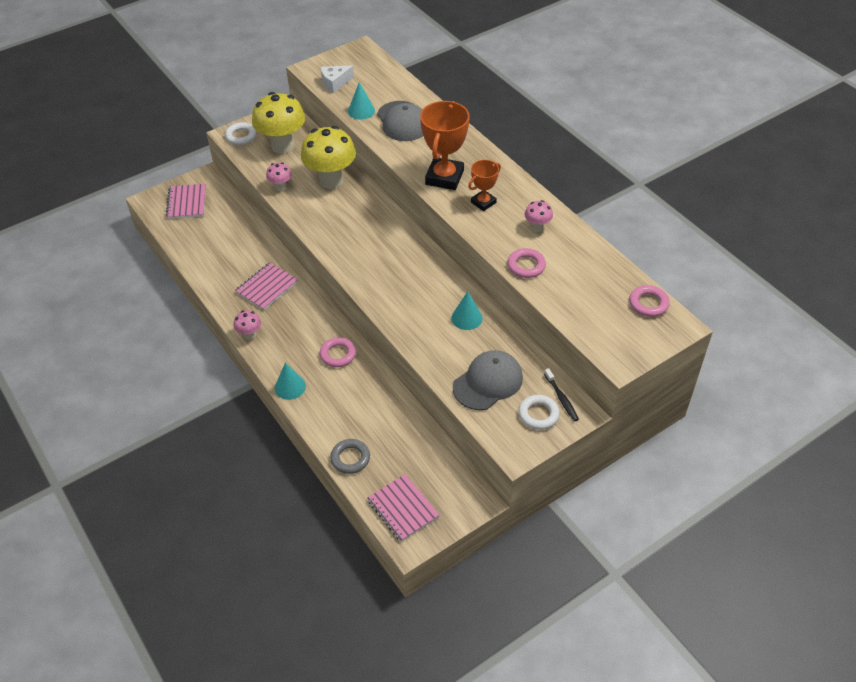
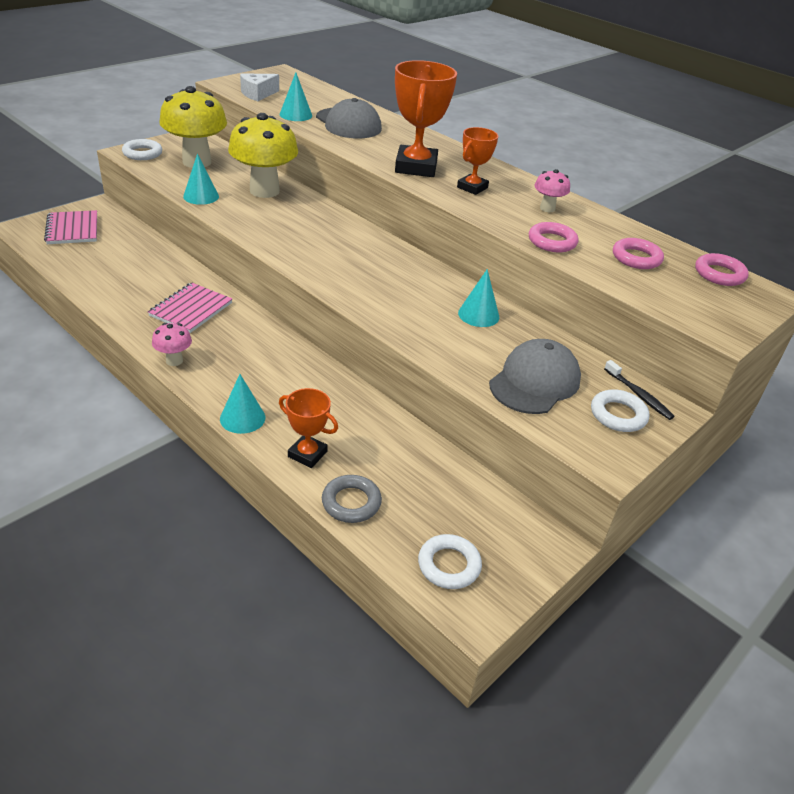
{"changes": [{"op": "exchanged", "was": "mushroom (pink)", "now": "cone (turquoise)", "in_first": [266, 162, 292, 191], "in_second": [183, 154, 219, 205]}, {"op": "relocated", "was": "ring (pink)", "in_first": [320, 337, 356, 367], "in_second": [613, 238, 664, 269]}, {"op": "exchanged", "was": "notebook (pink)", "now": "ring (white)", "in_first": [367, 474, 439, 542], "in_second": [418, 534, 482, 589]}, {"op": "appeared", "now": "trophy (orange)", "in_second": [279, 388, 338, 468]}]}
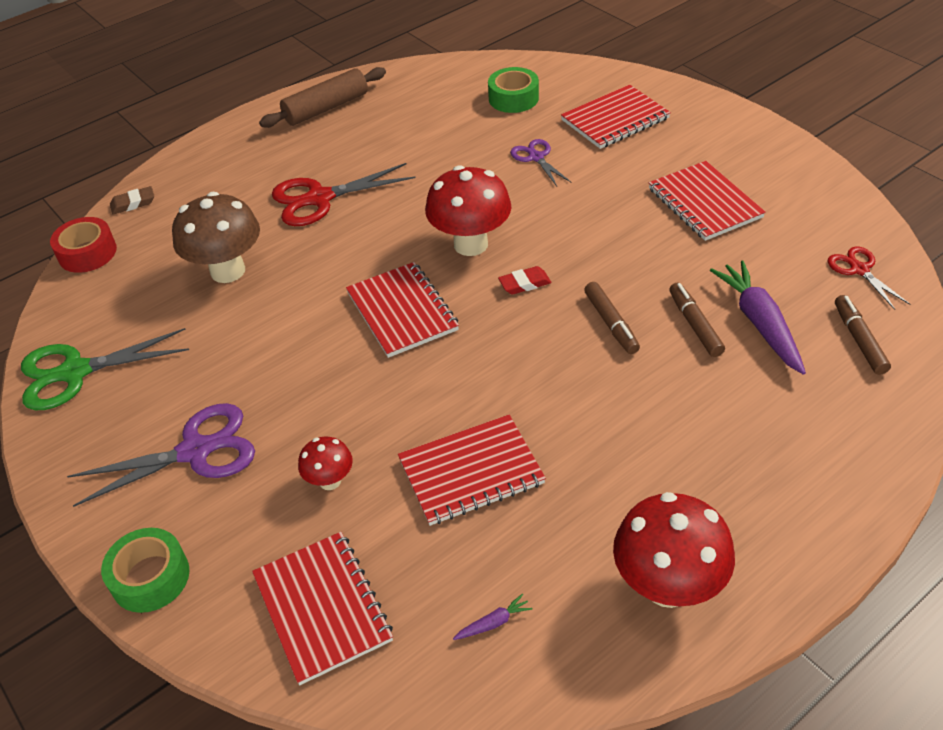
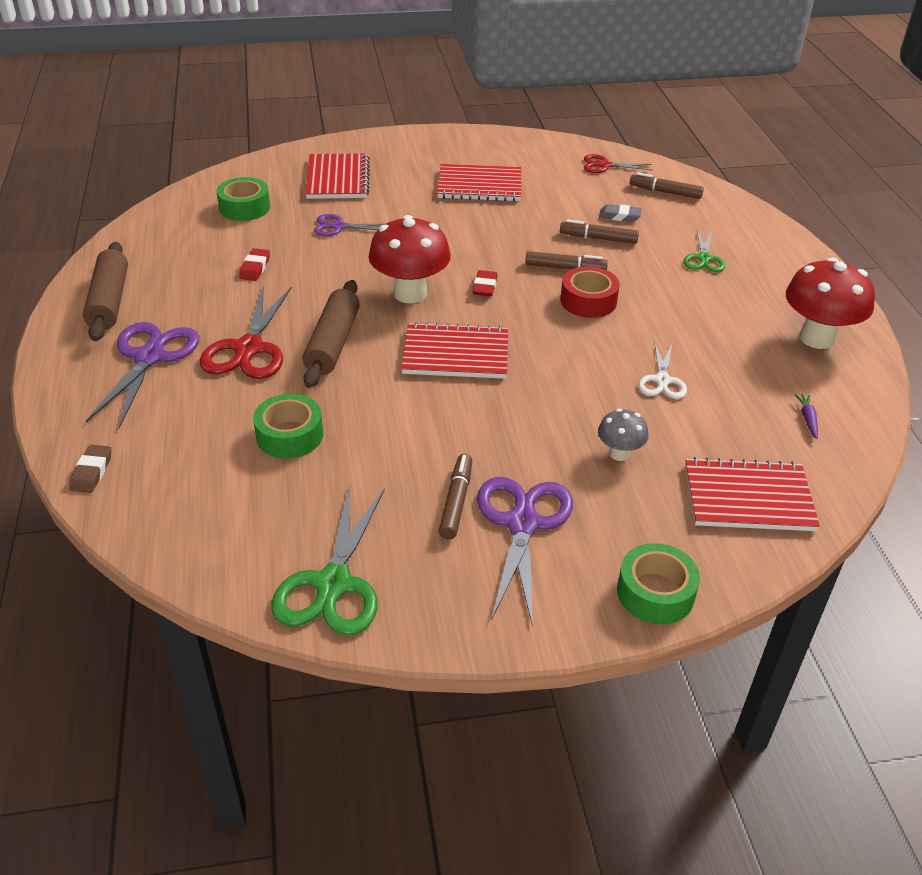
{"changes": [{"op": "relocated", "was": "tape (red)", "in_first": [50, 217, 117, 273], "in_second": [560, 266, 620, 318]}, {"op": "exchanged", "was": "mushroom (brown)", "now": "tape (green)", "in_first": [172, 192, 260, 283], "in_second": [253, 394, 323, 459]}, {"op": "colour", "was": "mushroom (red)", "now": "mushroom (grey)", "in_first": [298, 437, 353, 490], "in_second": [598, 409, 648, 461]}, {"op": "exchanged", "was": "notebook (red)", "now": "scissors (white)", "in_first": [398, 415, 546, 526], "in_second": [639, 342, 687, 399]}, {"op": "exchanged", "was": "carrot (purple)", "now": "eraser (grey)", "in_first": [710, 260, 806, 375], "in_second": [599, 204, 642, 222]}, {"op": "appeared", "now": "scissors (purple)", "in_second": [86, 322, 199, 428]}, {"op": "appeared", "now": "eraser (red)", "in_second": [239, 248, 270, 281]}, {"op": "appeared", "now": "rolling pin (brown)", "in_second": [302, 280, 360, 388]}, {"op": "appeared", "now": "marker (brown)", "in_second": [439, 454, 472, 539]}, {"op": "appeared", "now": "scissors (green)", "in_second": [683, 230, 725, 272]}]}
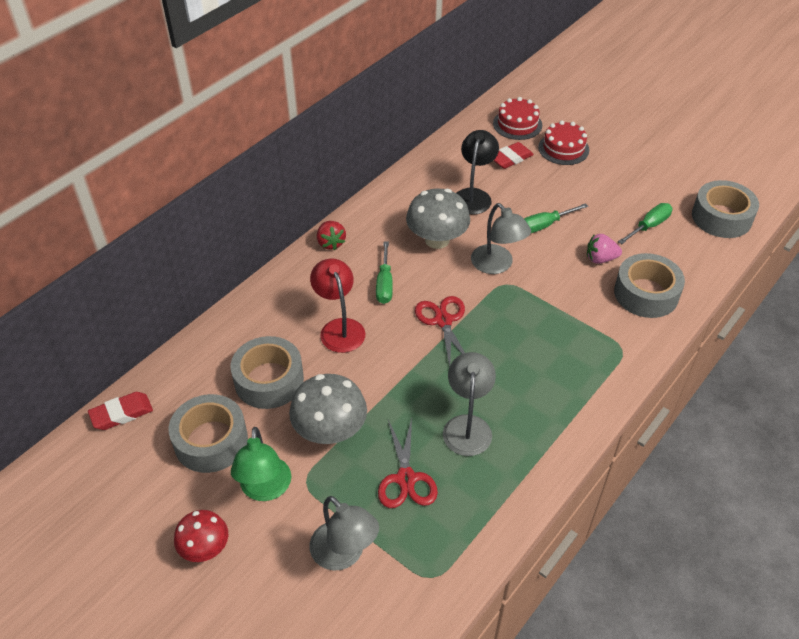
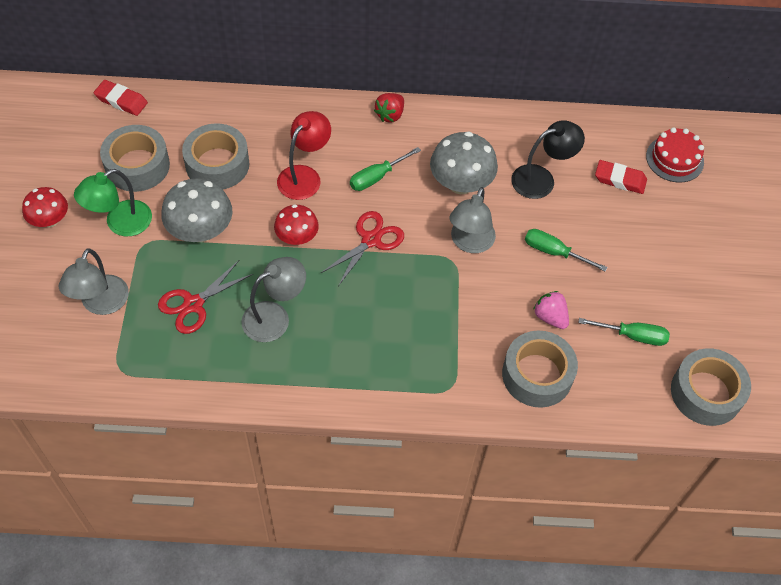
{"changes": [{"op": "missing", "was": "cake (red)", "in_first": [538, 120, 589, 165]}, {"op": "appeared", "now": "mushroom (red)", "in_second": [274, 204, 319, 245]}]}
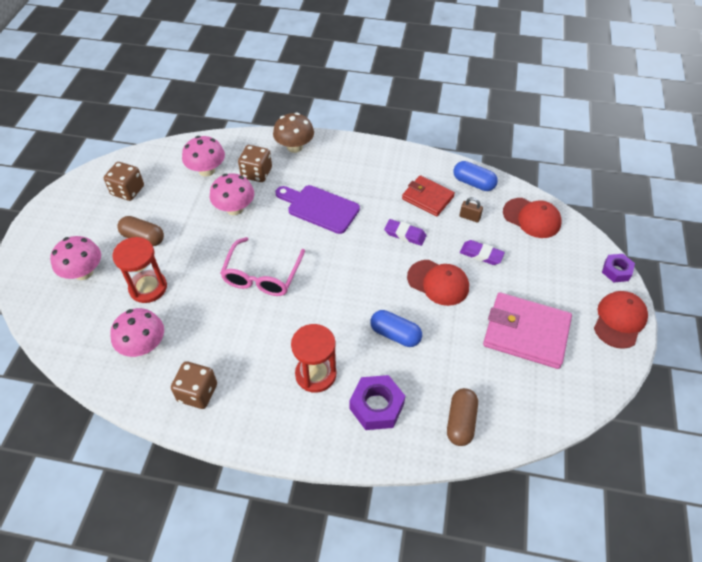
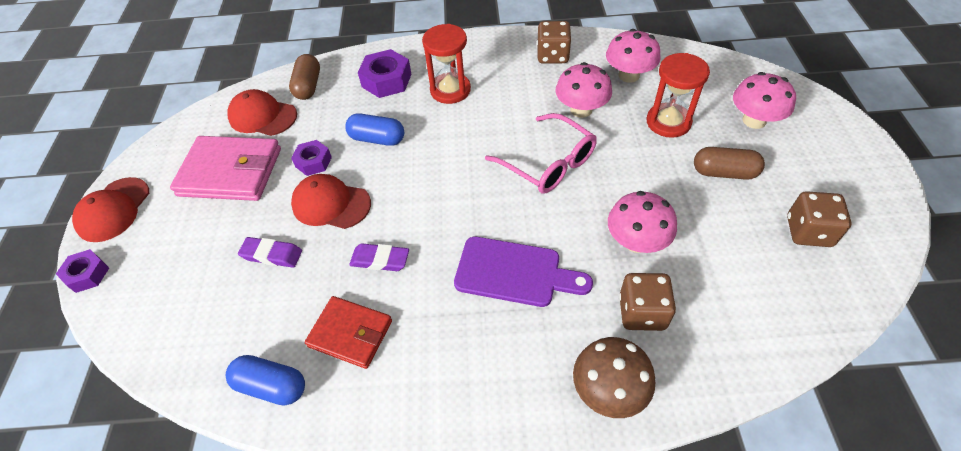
{"changes": [{"op": "relocated", "was": "mushroom (pink)", "in_first": [182, 136, 225, 177], "in_second": [556, 62, 612, 118]}, {"op": "spun", "was": "glasses (pink)", "in_first": [220, 237, 305, 296], "in_second": [485, 113, 597, 194], "clockwise": 135}, {"op": "missing", "was": "padlock (brown)", "in_first": [460, 197, 483, 223]}, {"op": "relocated", "was": "cap (red)", "in_first": [503, 198, 562, 238], "in_second": [227, 89, 297, 136]}, {"op": "appeared", "now": "nut (purple)", "in_second": [291, 140, 332, 176]}]}
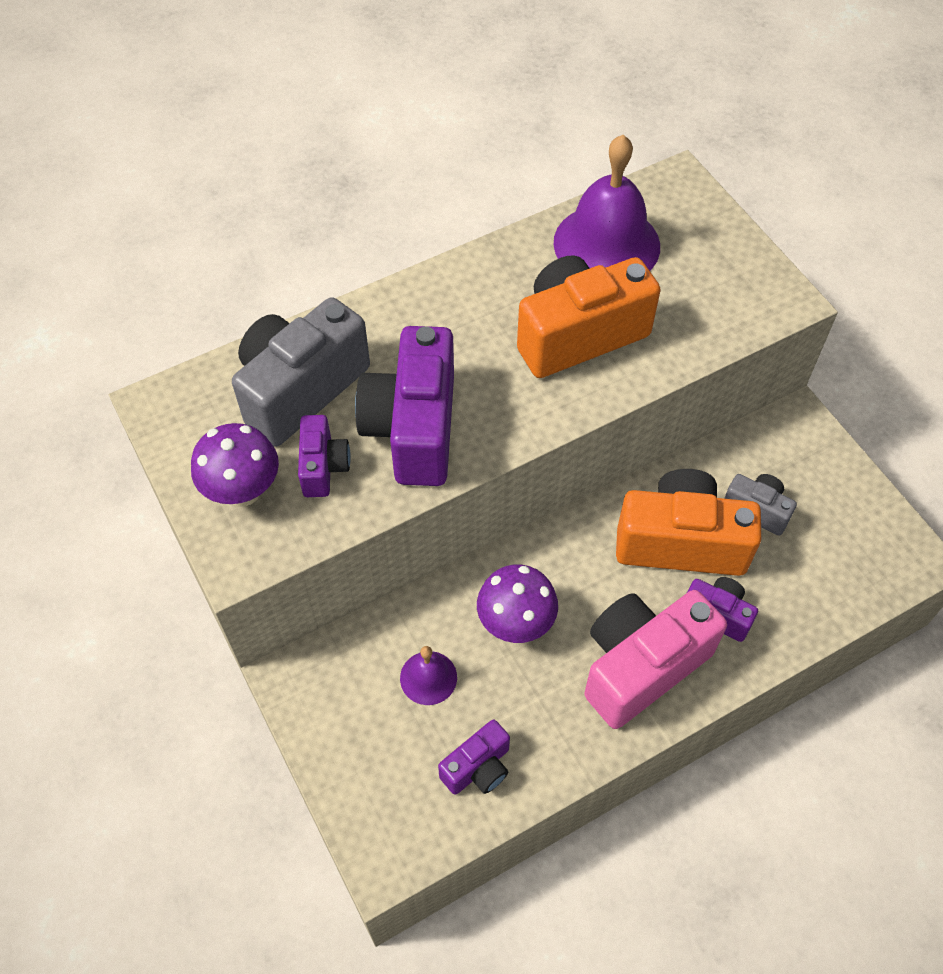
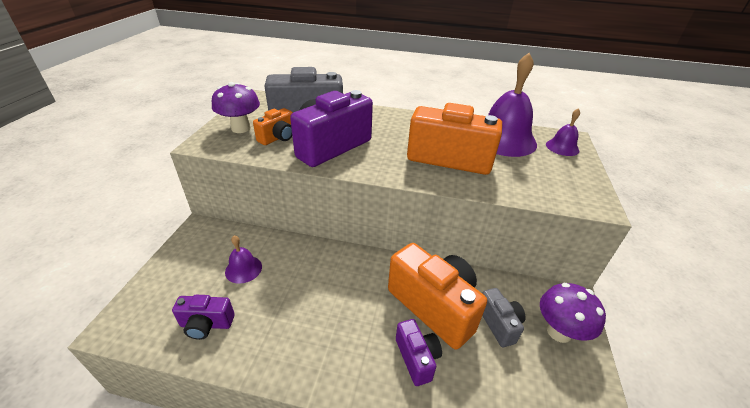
{"changes": [{"op": "colour", "was": "camera (purple)", "now": "camera (orange)", "in_first": [298, 415, 351, 497], "in_second": [253, 108, 293, 145]}, {"op": "relocated", "was": "mushroom (purple)", "in_first": [477, 565, 558, 643], "in_second": [540, 283, 606, 343]}, {"op": "missing", "was": "camera (pink)", "in_first": [584, 590, 727, 729]}, {"op": "appeared", "now": "bell (purple)", "in_second": [546, 108, 580, 156]}]}
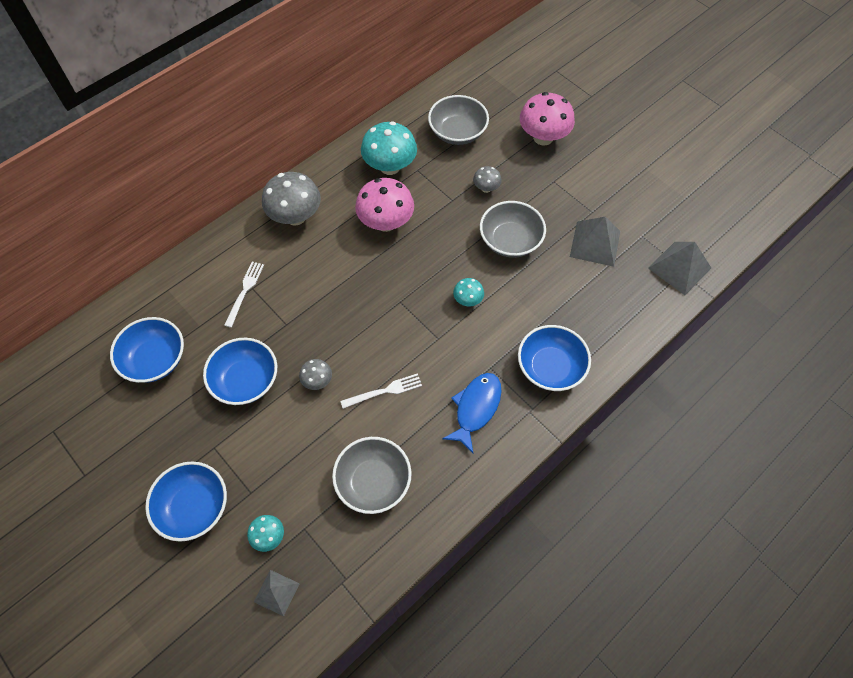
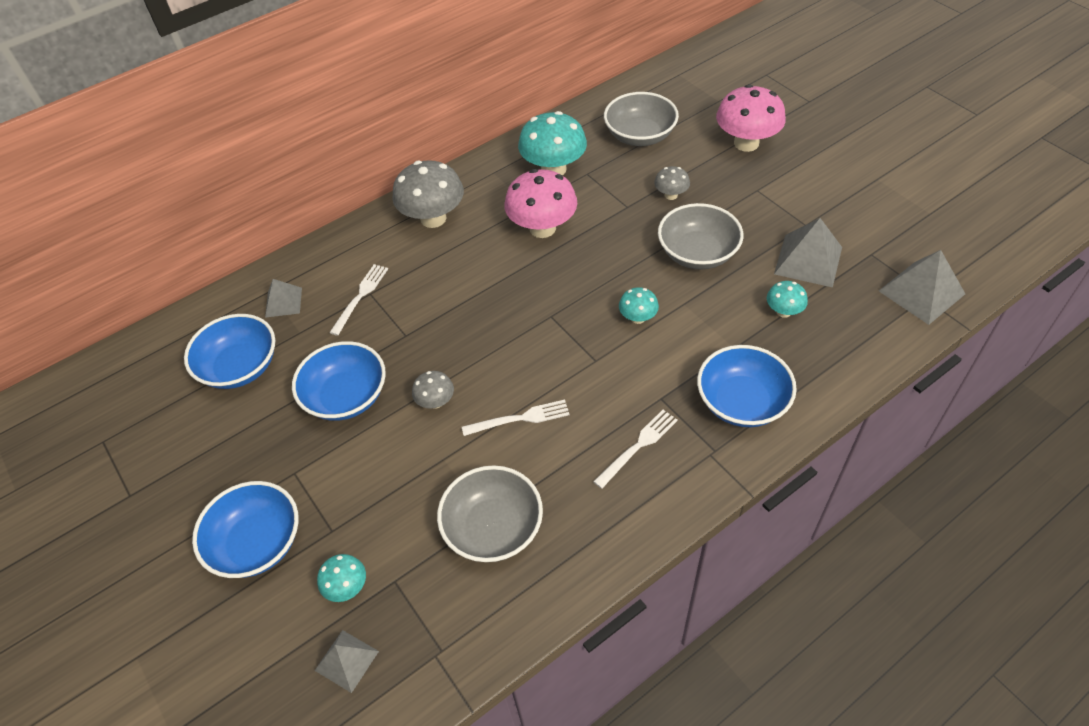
{"changes": [{"op": "exchanged", "was": "fish (blue)", "now": "fork (white)", "in_first": [442, 373, 502, 453], "in_second": [593, 410, 678, 489]}, {"op": "appeared", "now": "pyramid (grey)", "in_second": [265, 279, 302, 318]}, {"op": "appeared", "now": "mushroom (turquoise)", "in_second": [767, 281, 808, 318]}]}
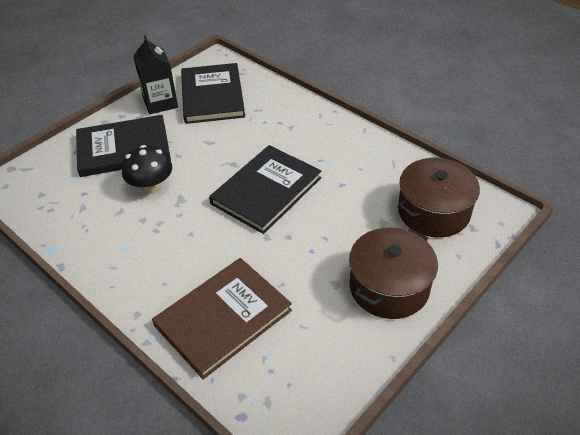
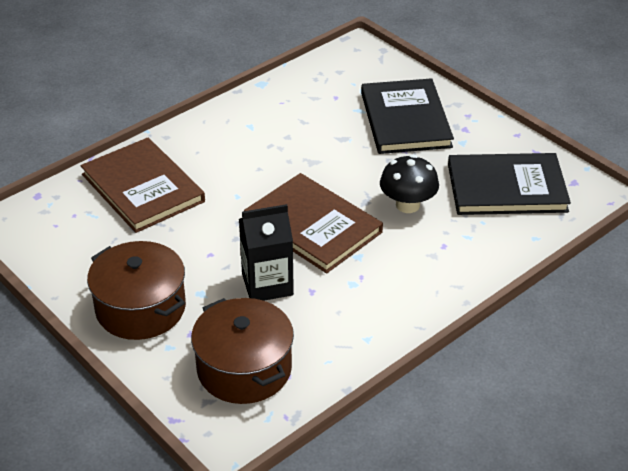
{"changes": [{"op": "relocated", "was": "mushroom (black)", "in_first": [122, 145, 172, 194], "in_second": [380, 155, 439, 213]}, {"op": "relocated", "was": "carton (black)", "in_first": [133, 35, 178, 114], "in_second": [239, 204, 294, 301]}, {"op": "colour", "was": "book (black)", "now": "book (brown)", "in_first": [209, 145, 321, 234], "in_second": [244, 173, 383, 273]}]}
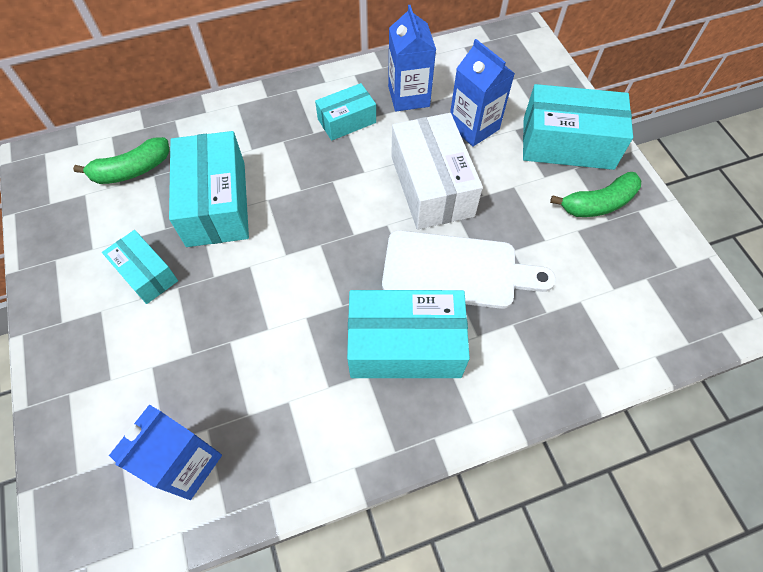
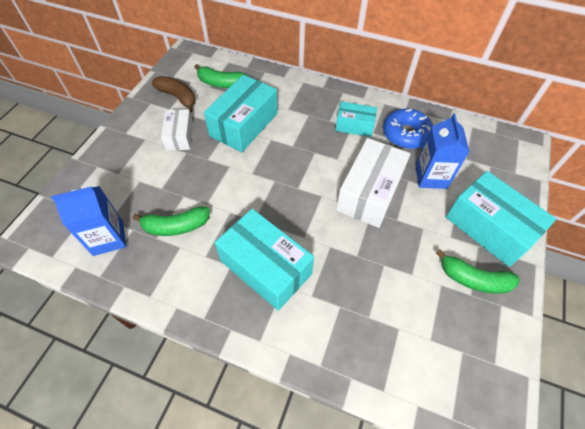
{"changes": [{"op": "colour", "was": "box (turquoise)", "now": "box (white)", "in_first": [102, 230, 178, 304], "in_second": [161, 109, 193, 151]}, {"op": "missing", "was": "cutting board (white)", "in_first": [382, 230, 556, 309]}, {"op": "exchanged", "was": "carton (blue)", "now": "donut (blue)", "in_first": [388, 5, 436, 112], "in_second": [383, 108, 433, 149]}, {"op": "appeared", "now": "banana (green)", "in_second": [133, 207, 210, 236]}, {"op": "appeared", "now": "banana (brown)", "in_second": [152, 76, 196, 112]}]}
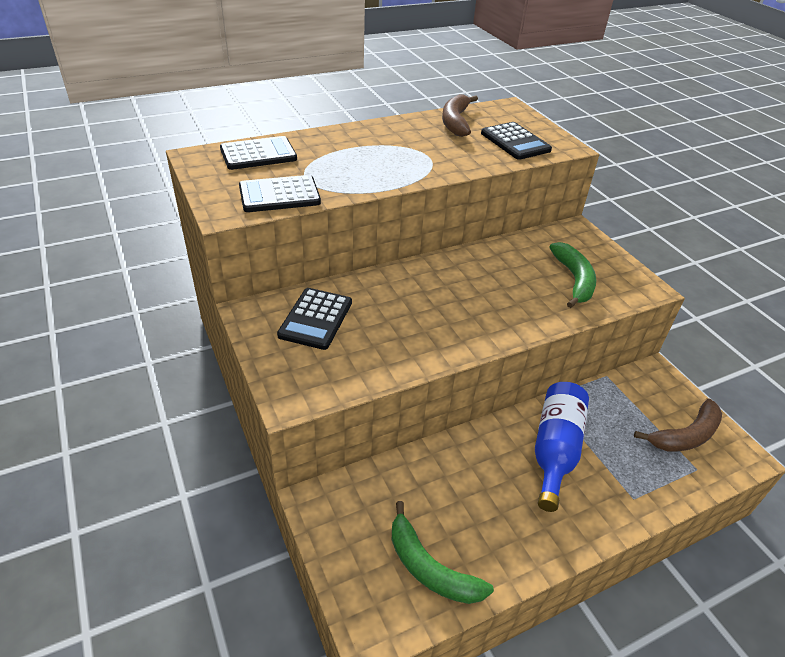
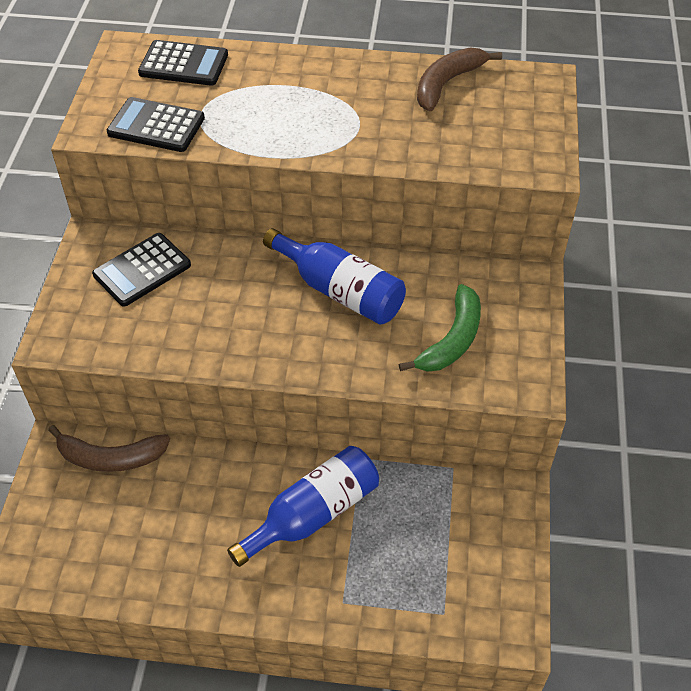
{"changes": [{"op": "missing", "was": "banana (green)", "in_first": [392, 501, 494, 604]}, {"op": "missing", "was": "calculator (black)", "in_first": [481, 122, 552, 160]}, {"op": "relocated", "was": "banana (brown)", "in_first": [634, 399, 722, 451], "in_second": [48, 425, 170, 472]}, {"op": "appeared", "now": "bottle (blue)", "in_second": [263, 228, 406, 325]}]}
